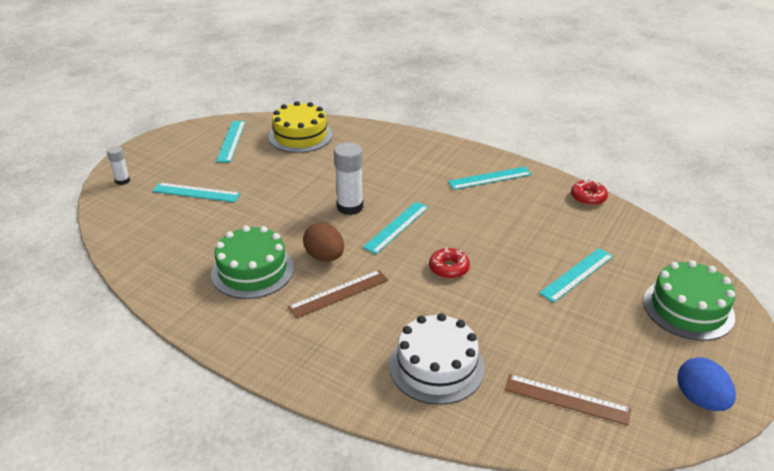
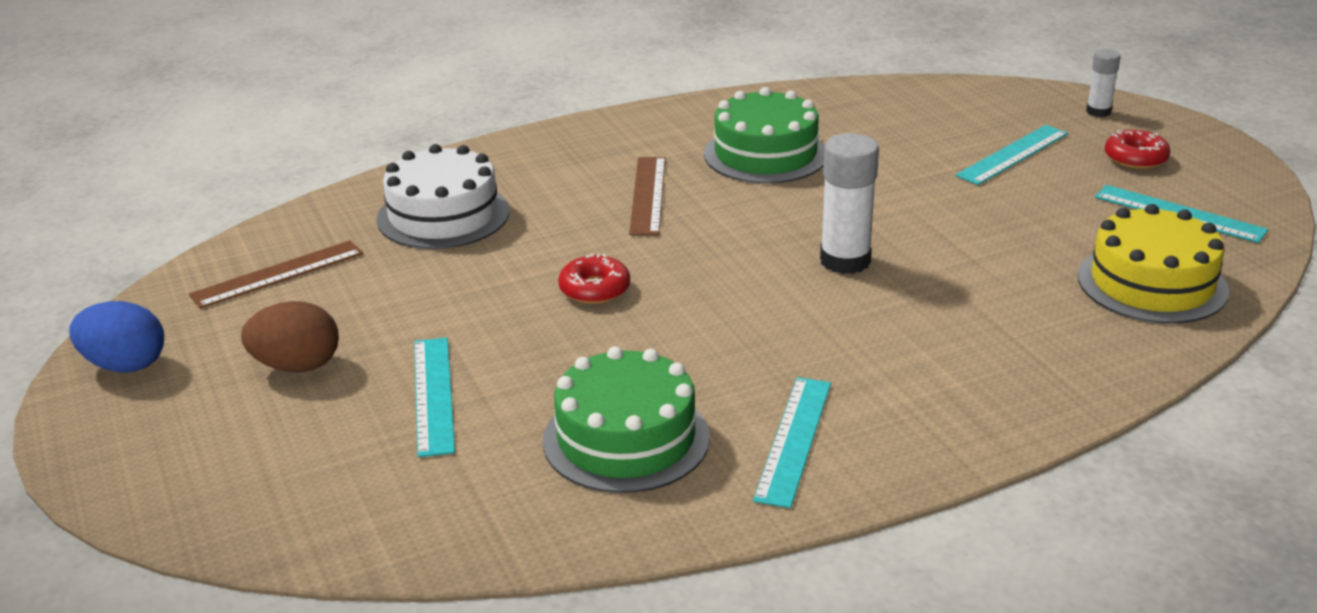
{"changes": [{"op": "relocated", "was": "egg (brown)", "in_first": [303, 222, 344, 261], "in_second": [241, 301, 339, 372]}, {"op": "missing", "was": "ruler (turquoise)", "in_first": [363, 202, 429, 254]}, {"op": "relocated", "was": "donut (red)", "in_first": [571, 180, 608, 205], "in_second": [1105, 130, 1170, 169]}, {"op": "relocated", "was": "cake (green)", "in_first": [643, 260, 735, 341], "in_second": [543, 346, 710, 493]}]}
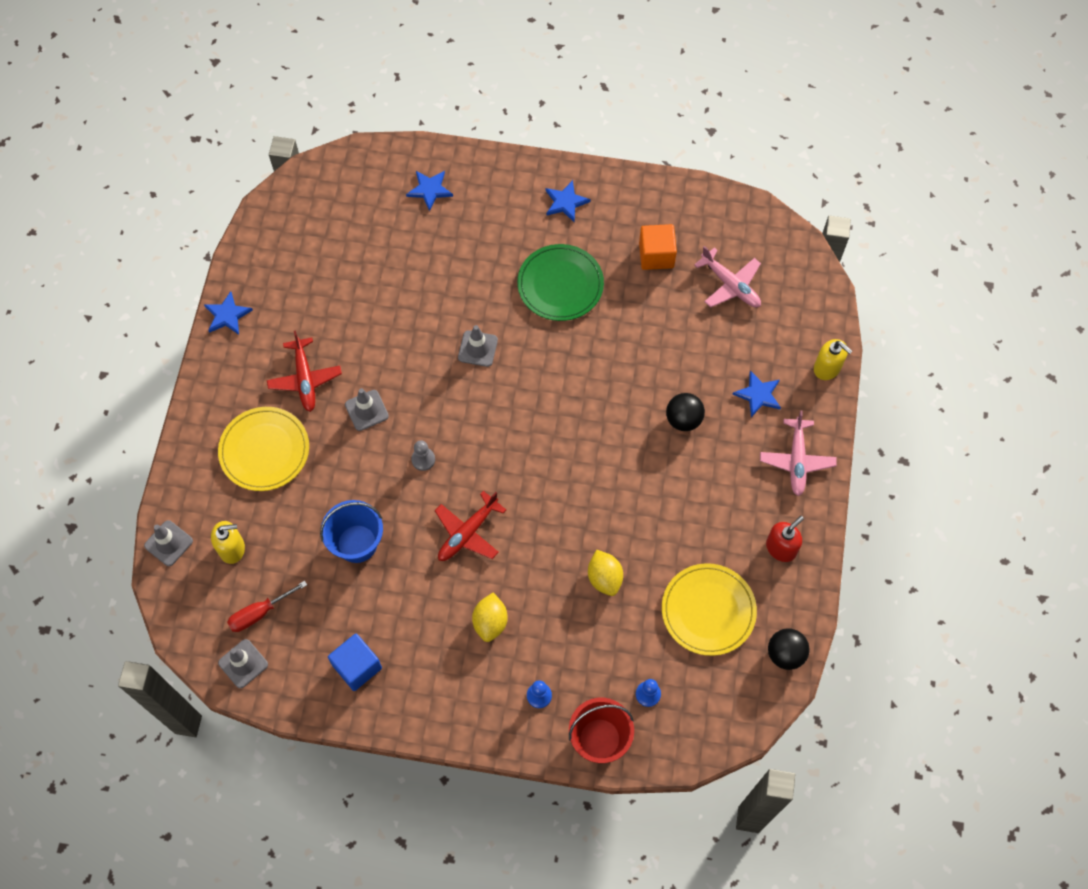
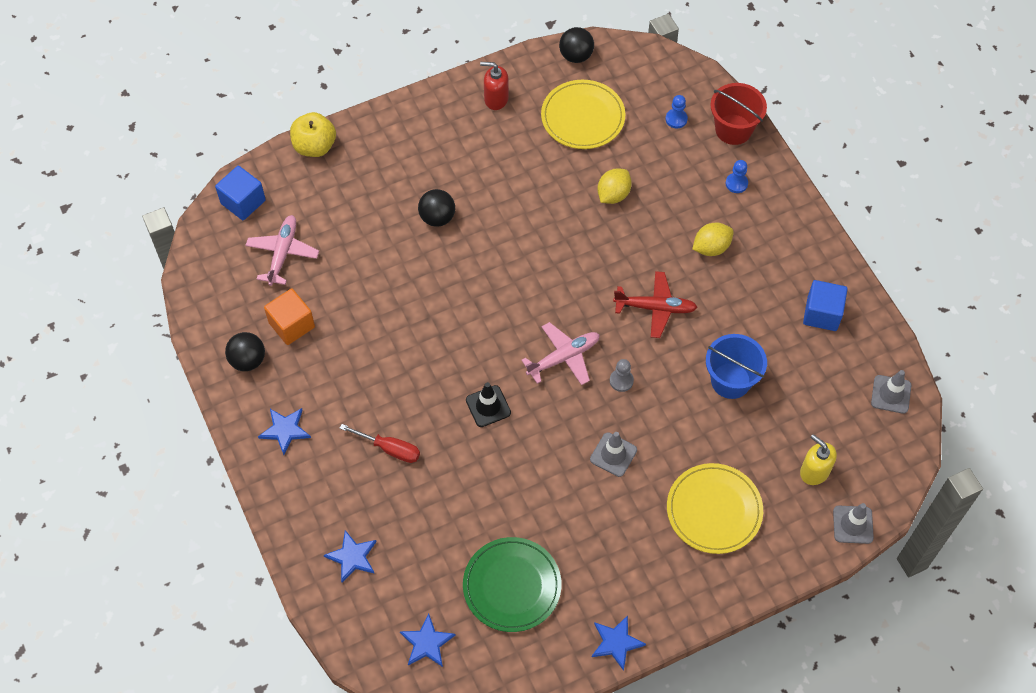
{"changes": [{"op": "relocated", "was": "screwdriver (red)", "in_first": [227, 581, 307, 632], "in_second": [339, 424, 420, 463]}, {"op": "missing", "was": "plane (red)", "in_first": [267, 330, 342, 412]}, {"op": "colour", "was": "traffic cone (grey)", "now": "traffic cone (black)", "in_first": [458, 325, 498, 367], "in_second": [466, 382, 511, 427]}, {"op": "relocated", "was": "plate (green)", "in_first": [517, 244, 604, 321], "in_second": [463, 537, 561, 632]}, {"op": "relocated", "was": "star (blue)", "in_first": [732, 370, 781, 417], "in_second": [400, 614, 455, 667]}, {"op": "relocated", "was": "plane (pink)", "in_first": [760, 411, 837, 496], "in_second": [521, 322, 600, 385]}, {"op": "exchanged", "was": "soap dispenser (yellow)", "now": "apple (yellow)", "in_first": [814, 339, 852, 380], "in_second": [290, 112, 336, 157]}, {"op": "appeared", "now": "cube (blue)", "in_second": [215, 166, 266, 220]}, {"op": "appeared", "now": "ball (black)", "in_second": [225, 332, 265, 371]}]}
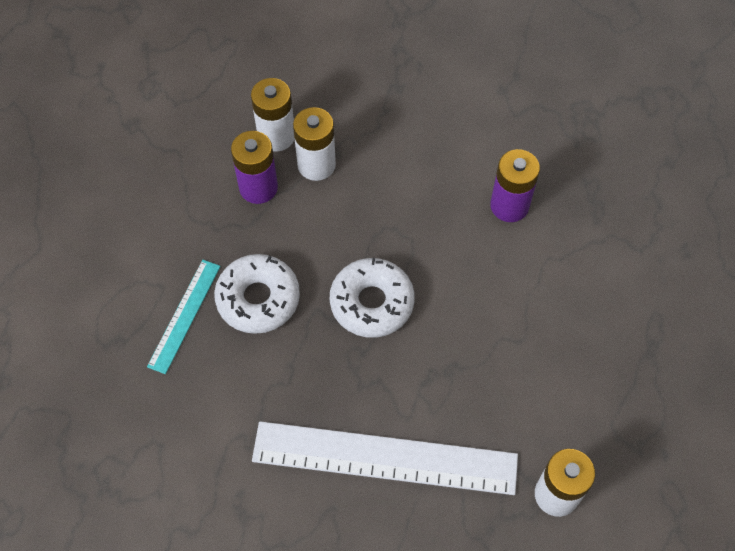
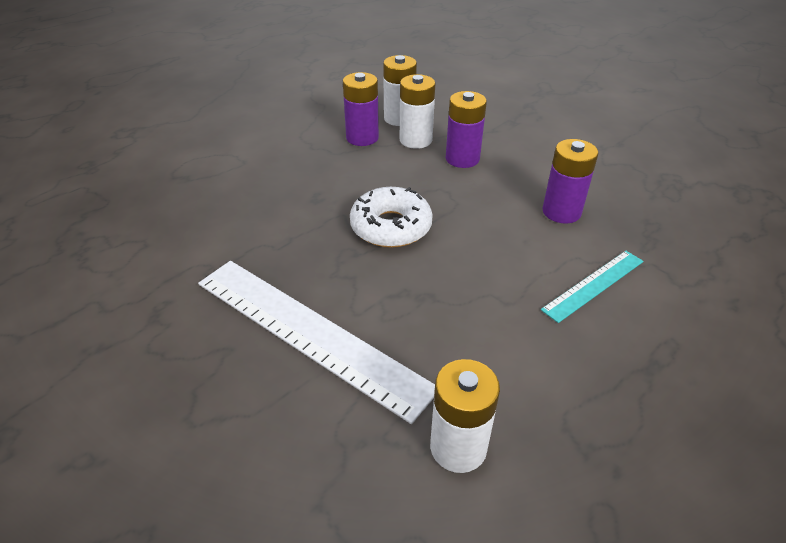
{"changes": [{"op": "relocated", "was": "ruler (turquoise)", "in_first": [147, 260, 221, 374], "in_second": [541, 251, 644, 323]}, {"op": "missing", "was": "donut (white)", "in_first": [214, 254, 300, 334]}, {"op": "appeared", "now": "battery (purple)", "in_second": [446, 91, 487, 168]}]}
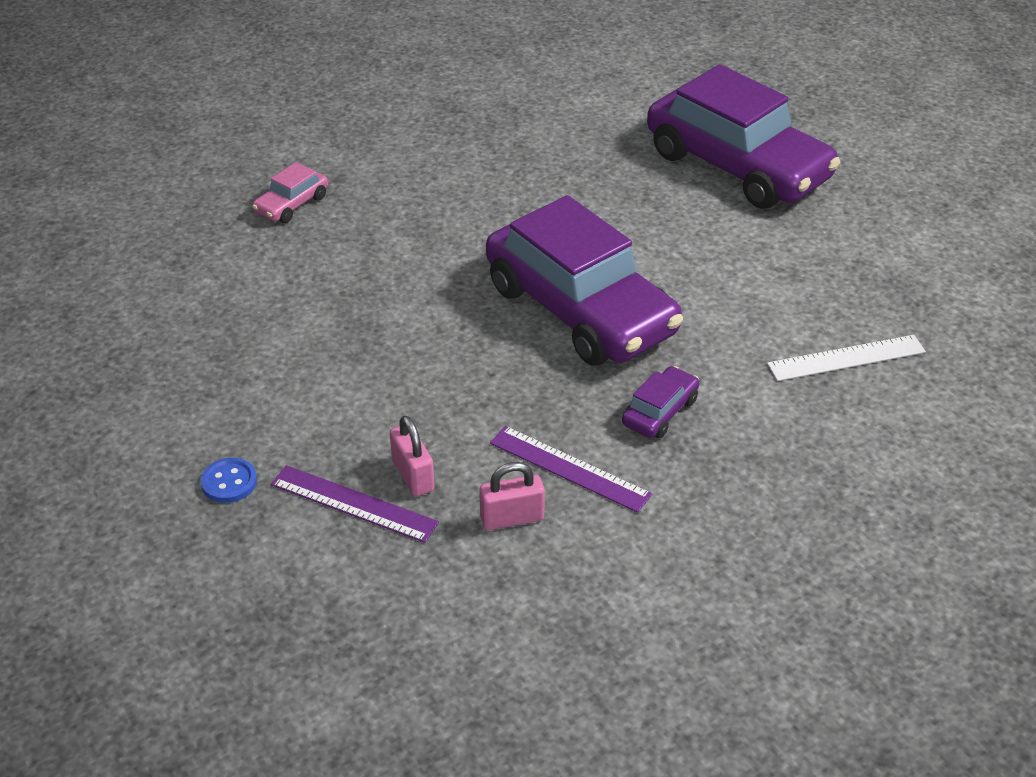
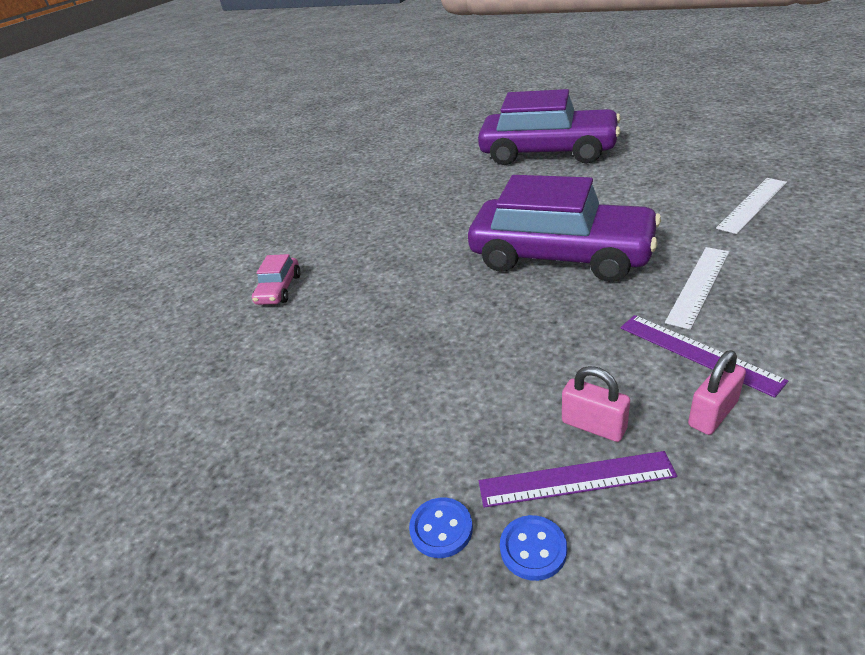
{"changes": [{"op": "spun", "was": "ruler (purple)", "in_first": [490, 426, 652, 513], "in_second": [620, 315, 788, 398], "clockwise": 45}, {"op": "exchanged", "was": "car (purple)", "now": "ruler (white)", "in_first": [622, 366, 699, 438], "in_second": [665, 247, 729, 330]}, {"op": "appeared", "now": "button (blue)", "in_second": [500, 515, 567, 581]}]}
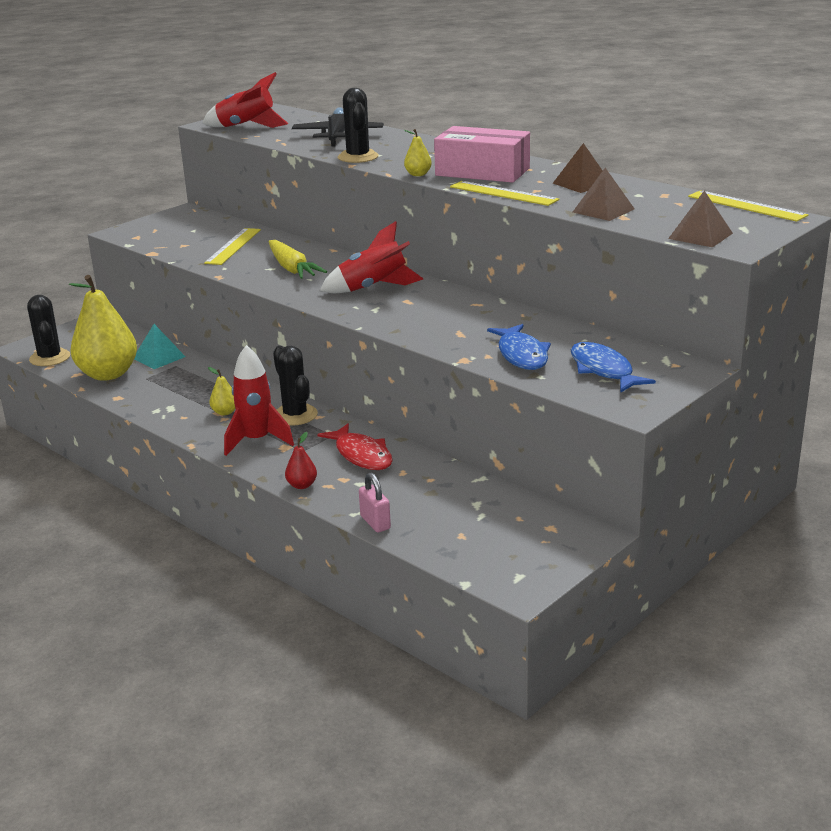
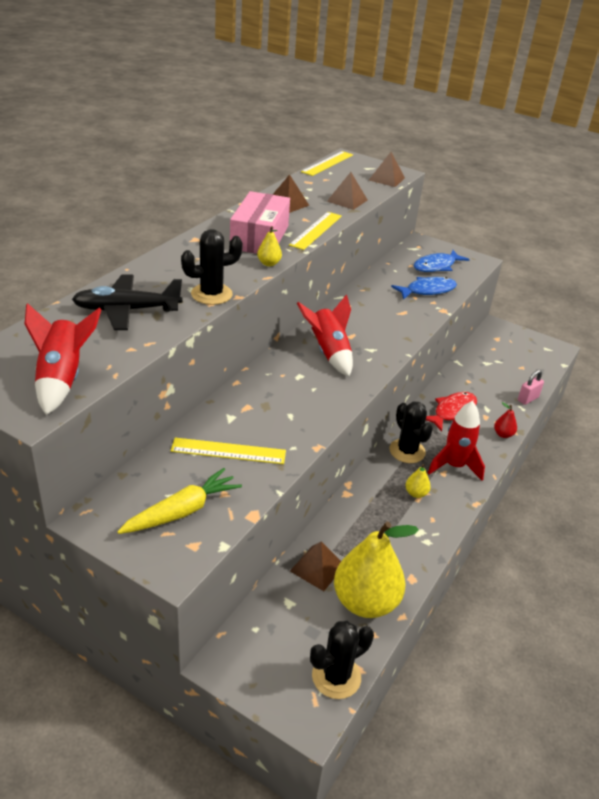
{"changes": [{"op": "colour", "was": "pyramid (turquoise)", "now": "pyramid (brown)", "in_first": [134, 324, 186, 369], "in_second": [290, 541, 341, 591]}, {"op": "relocated", "was": "carrot (yellow)", "in_first": [269, 240, 327, 279], "in_second": [117, 468, 242, 534]}, {"op": "spun", "was": "cactus (black)", "in_first": [273, 346, 318, 426], "in_second": [389, 401, 433, 463], "clockwise": -75}]}
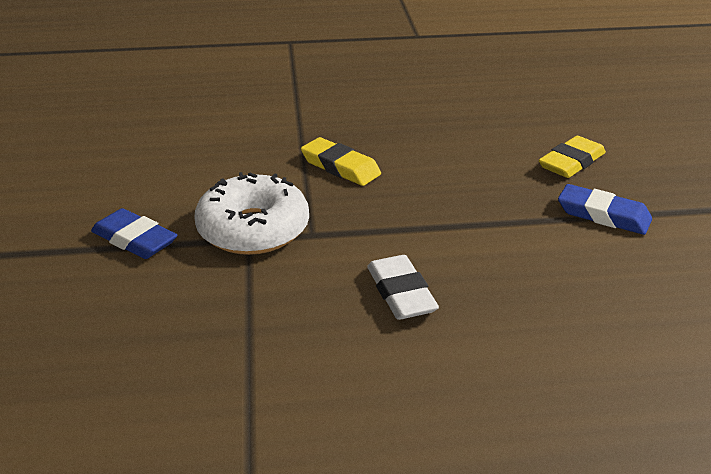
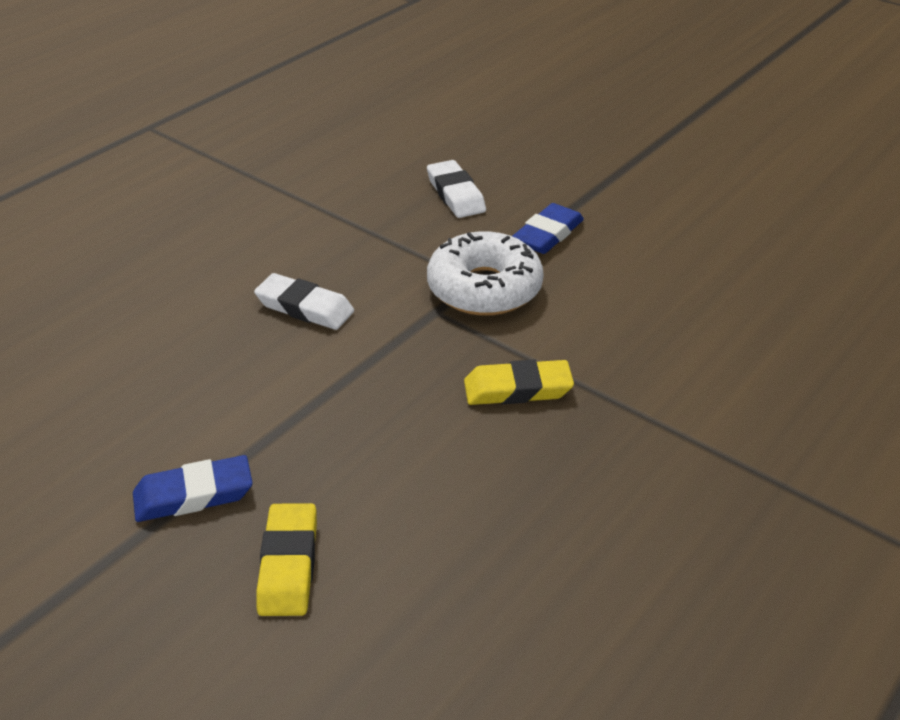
{"changes": [{"op": "spun", "was": "eraser (blue)", "in_first": [91, 208, 177, 259], "in_second": [513, 203, 584, 254], "clockwise": -45}, {"op": "appeared", "now": "eraser (white)", "in_second": [427, 160, 486, 218]}]}
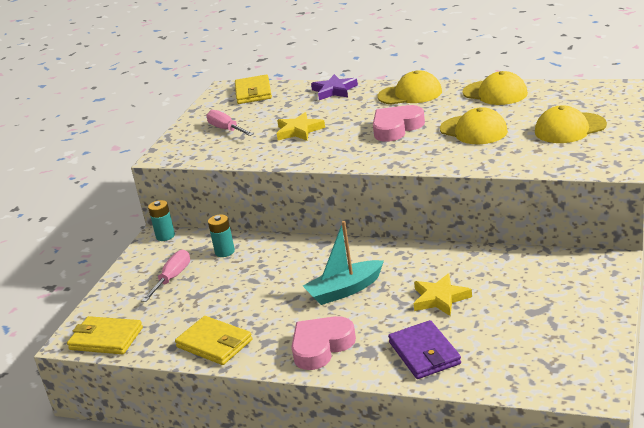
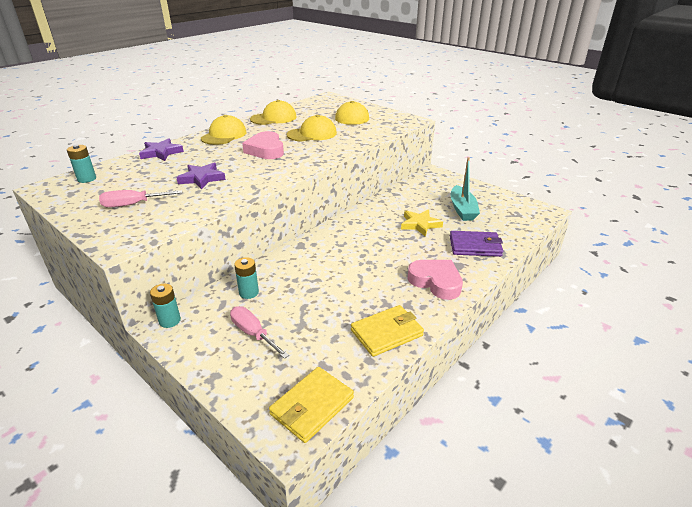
{"changes": [{"op": "exchanged", "was": "wallet (yellow)", "now": "battery (turquoise)", "in_first": [235, 74, 272, 104], "in_second": [67, 145, 96, 183]}, {"op": "colour", "was": "star (yellow)", "now": "star (purple)", "in_first": [276, 112, 325, 141], "in_second": [176, 162, 226, 190]}, {"op": "spun", "was": "heart (pink)", "in_first": [291, 316, 356, 370], "in_second": [408, 260, 463, 300], "clockwise": 150}, {"op": "relocated", "was": "boat (turquoise)", "in_first": [303, 221, 384, 305], "in_second": [450, 157, 480, 221]}]}
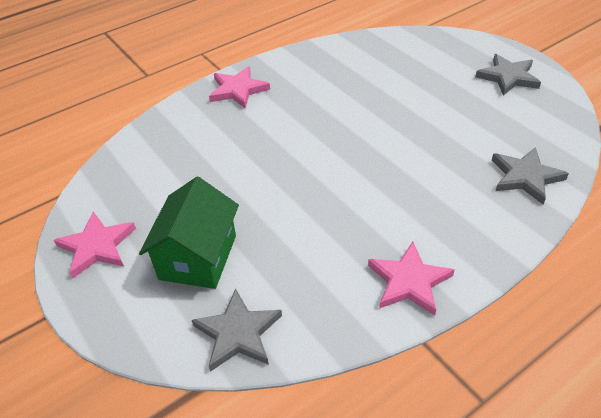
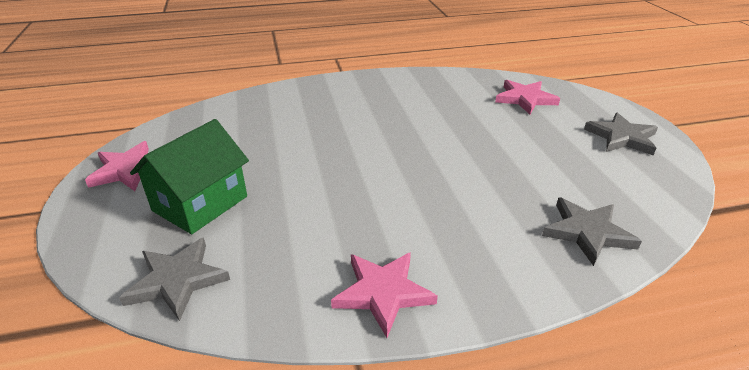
{"changes": [{"op": "relocated", "was": "star (pink)", "in_first": [209, 66, 270, 109], "in_second": [495, 80, 560, 114]}]}
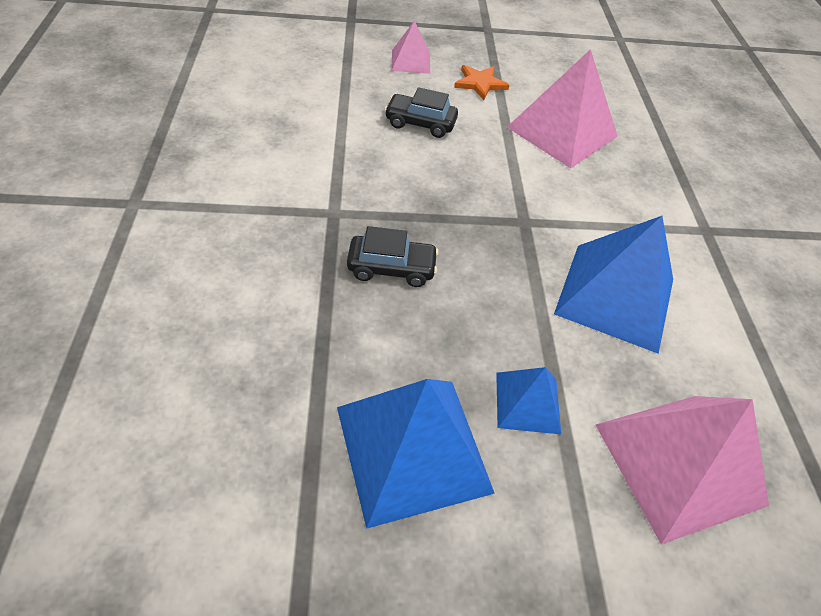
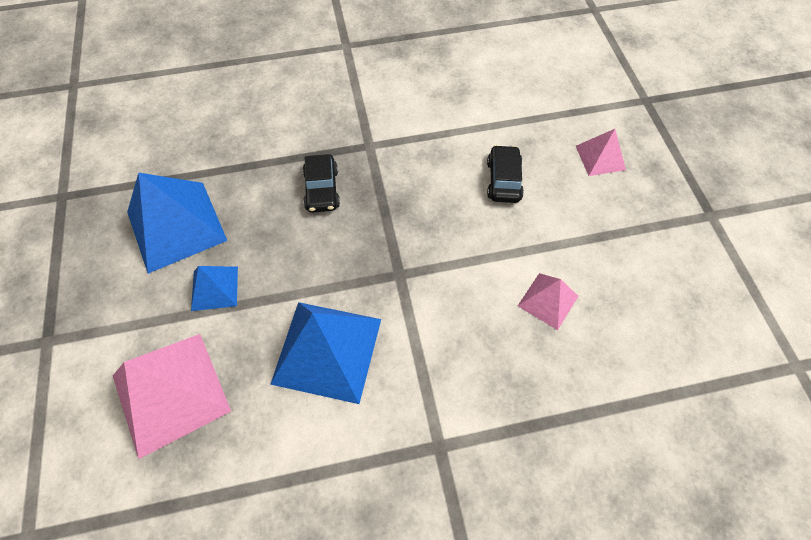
{"changes": [{"op": "missing", "was": "star (orange)", "in_first": [454, 65, 509, 100]}, {"op": "size", "was": "pyramid (pink)", "in_first": [507, 49, 618, 169], "in_second": [518, 273, 578, 330], "ratio": 0.53}]}
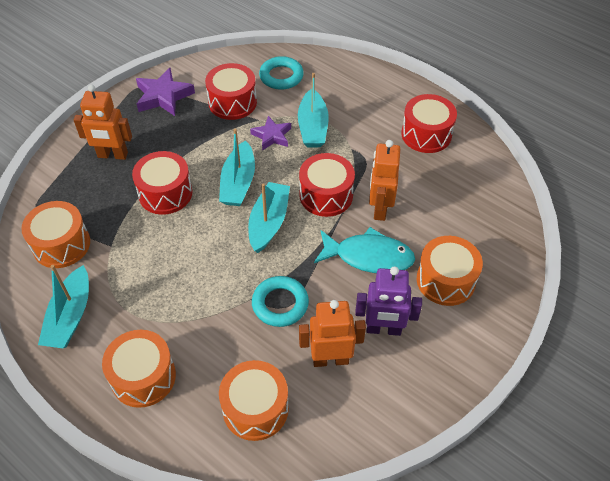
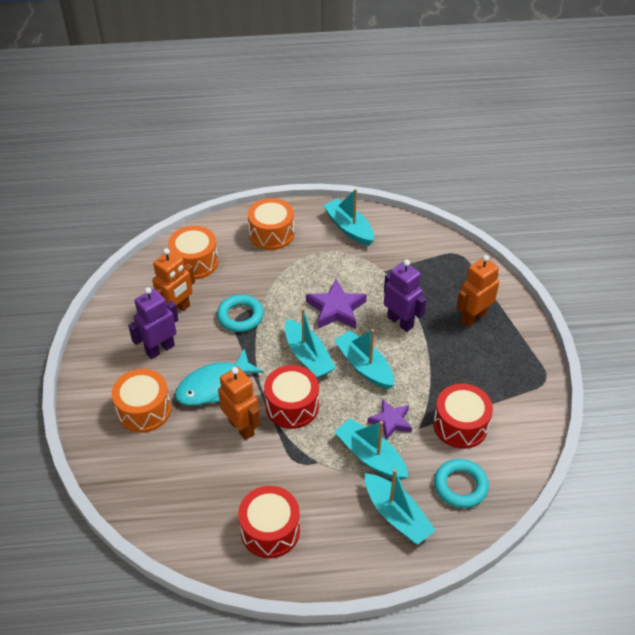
{"changes": [{"op": "missing", "was": "drum (orange)", "in_first": [21, 201, 90, 268]}, {"op": "exchanged", "was": "drum (red)", "now": "robot (purple)", "in_first": [132, 151, 192, 215], "in_second": [384, 260, 426, 332]}, {"op": "relocated", "was": "star (purple)", "in_first": [136, 68, 195, 116], "in_second": [306, 279, 367, 329]}, {"op": "appeared", "now": "boat (turquoise)", "in_second": [365, 469, 436, 545]}]}
